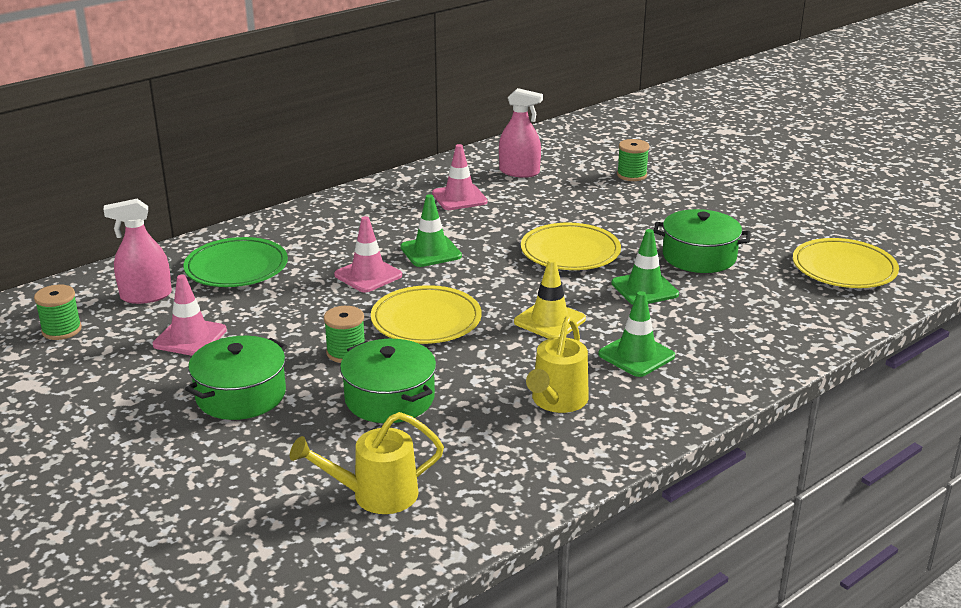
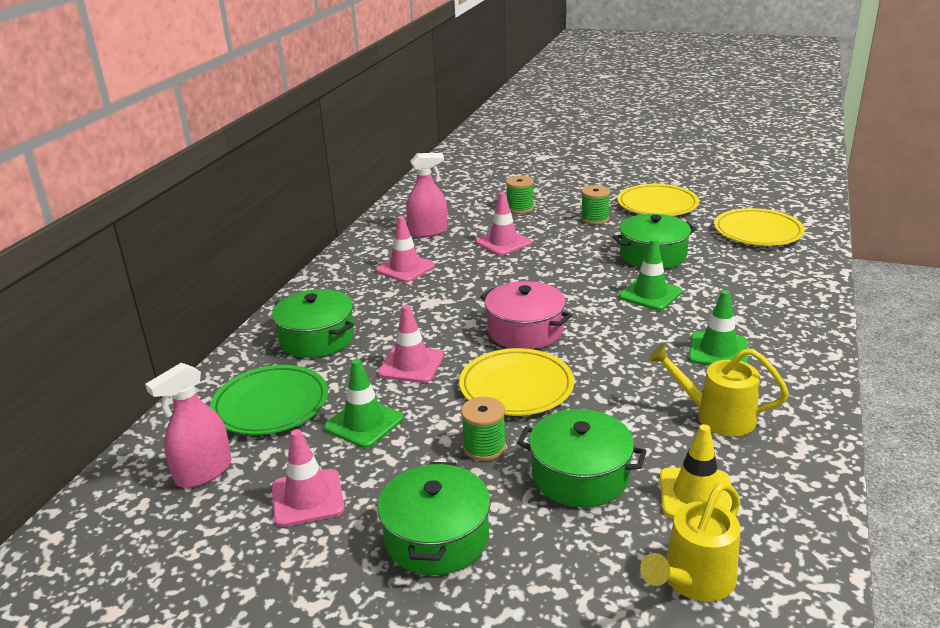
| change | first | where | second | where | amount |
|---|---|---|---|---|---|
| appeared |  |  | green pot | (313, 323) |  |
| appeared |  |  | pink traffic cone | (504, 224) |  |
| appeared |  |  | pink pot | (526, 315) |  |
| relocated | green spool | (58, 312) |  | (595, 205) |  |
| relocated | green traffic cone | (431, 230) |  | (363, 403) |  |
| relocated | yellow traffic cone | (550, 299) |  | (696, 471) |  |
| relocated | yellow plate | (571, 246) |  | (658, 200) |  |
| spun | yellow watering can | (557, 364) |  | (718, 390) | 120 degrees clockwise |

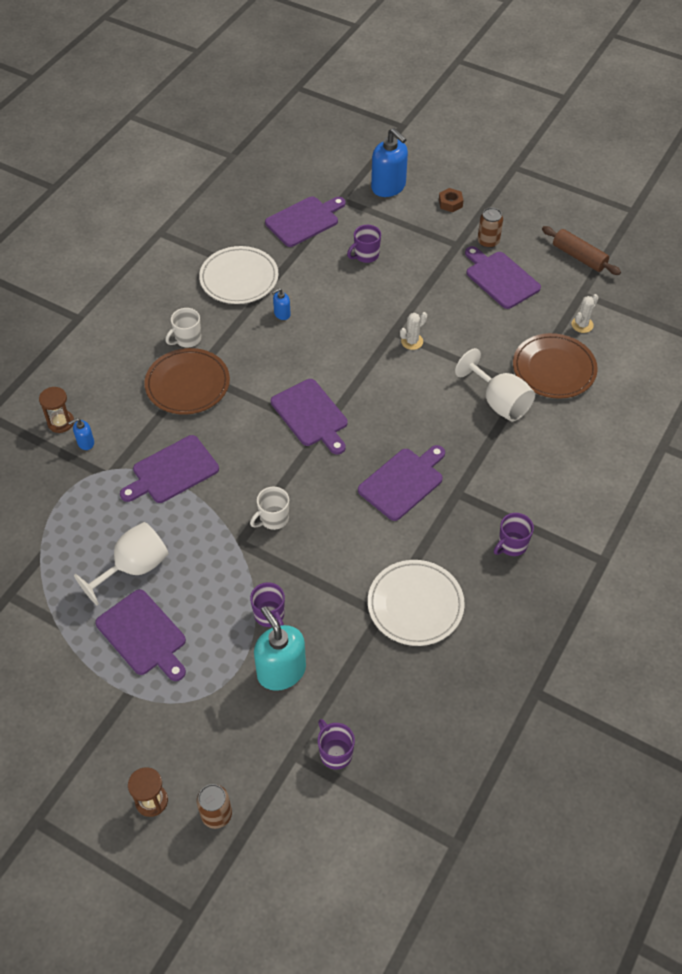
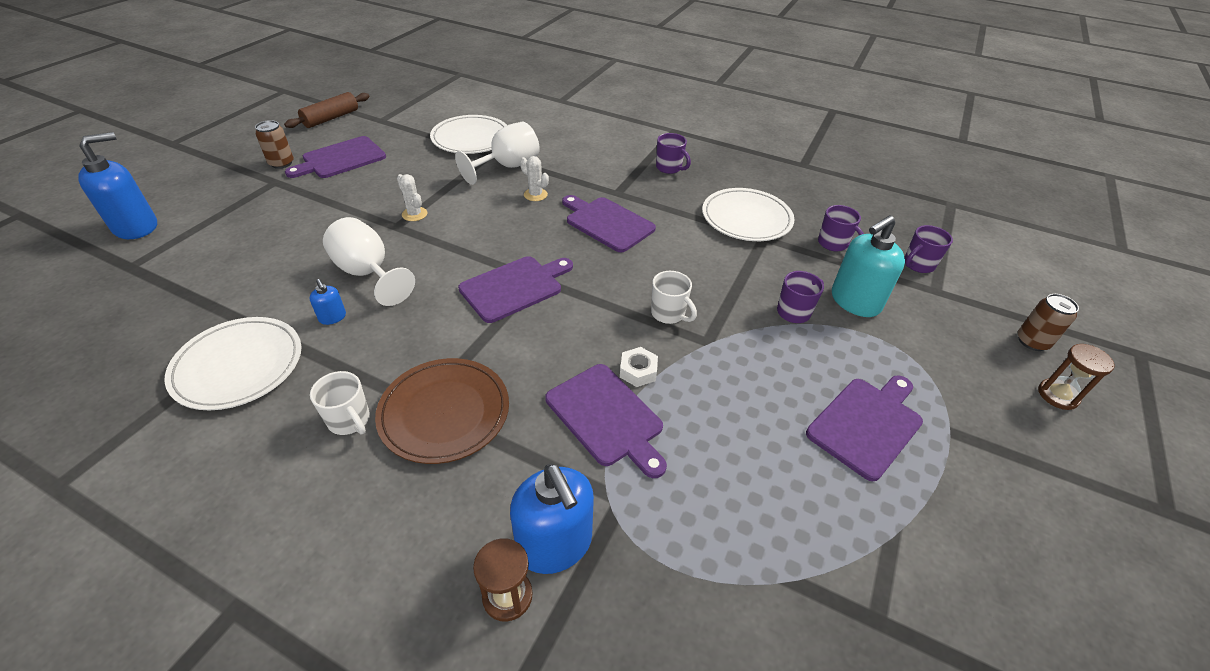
| change | first | where | second | where | amount |
|---|---|---|---|---|---|
| missing | purple cutting board | (305, 221) |  |  |  |
| missing | brown nut | (451, 200) |  |  |  |
| appeared |  |  | white nut | (639, 367) |  |
| relocated | white goblet | (121, 563) |  | (369, 261) |  |
| relocated | purple mug | (364, 244) |  | (841, 228) |  |
| relocated | white cactus | (585, 313) |  | (534, 178) |  |
| colour | brown plate | (555, 366) | white plate | (468, 134) |  |
| size | blue soap dispenser | (81, 434) |  | (552, 519) | x2.15 |

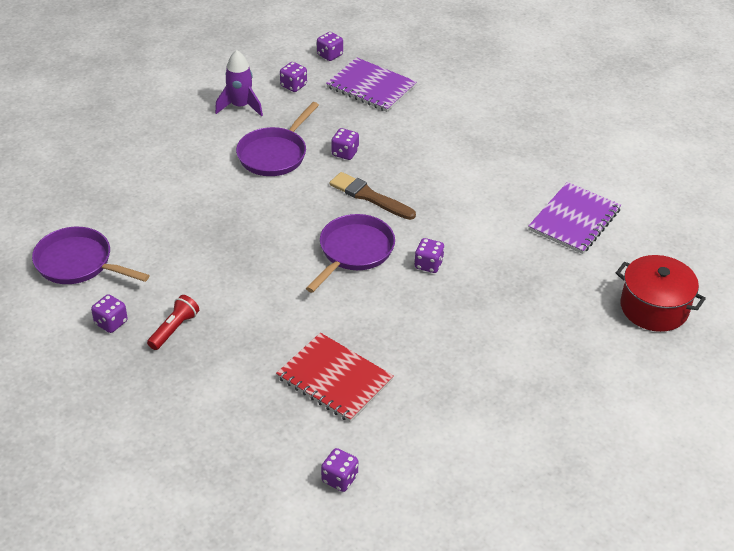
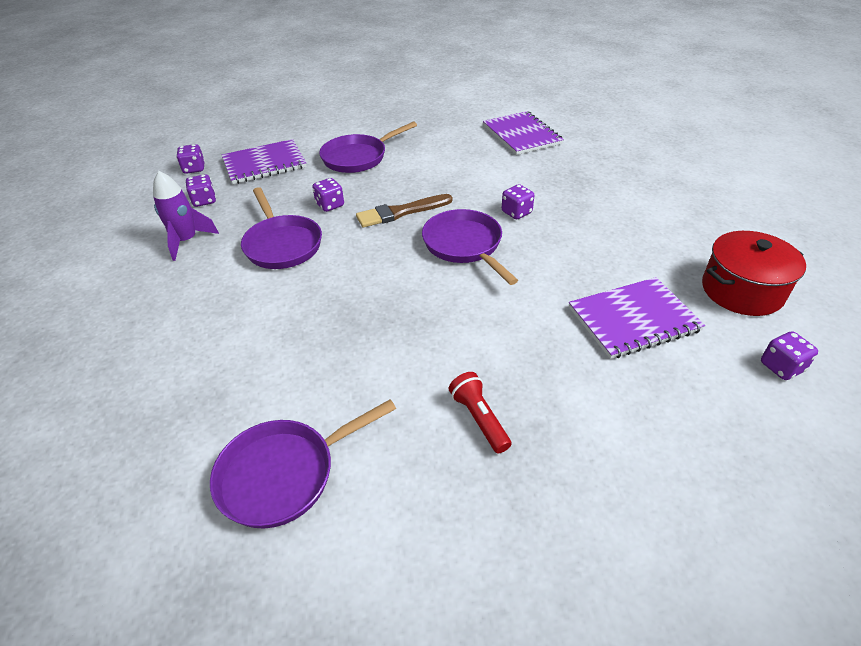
| change | first | where | second | where | amount |
|---|---|---|---|---|---|
| missing | purple dice | (109, 313) |  |  |  |
| appeared |  |  | purple pan | (368, 147) |  |
| relocated | red pot | (661, 293) |  | (754, 273) |  |
| colour | red notebook | (335, 377) | purple notebook | (637, 318) |  |

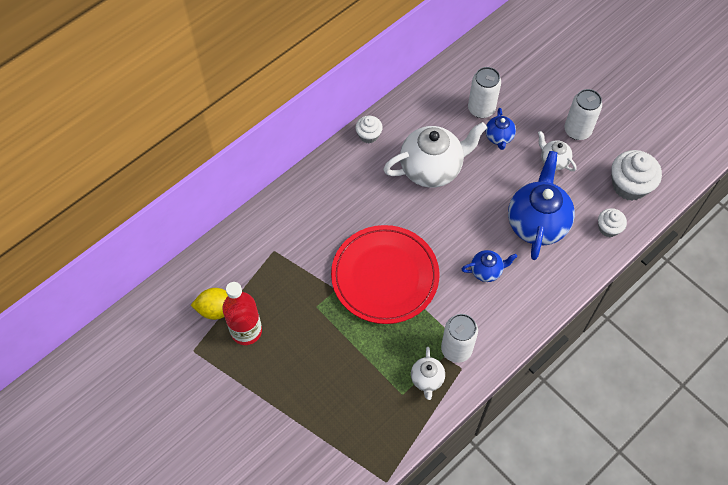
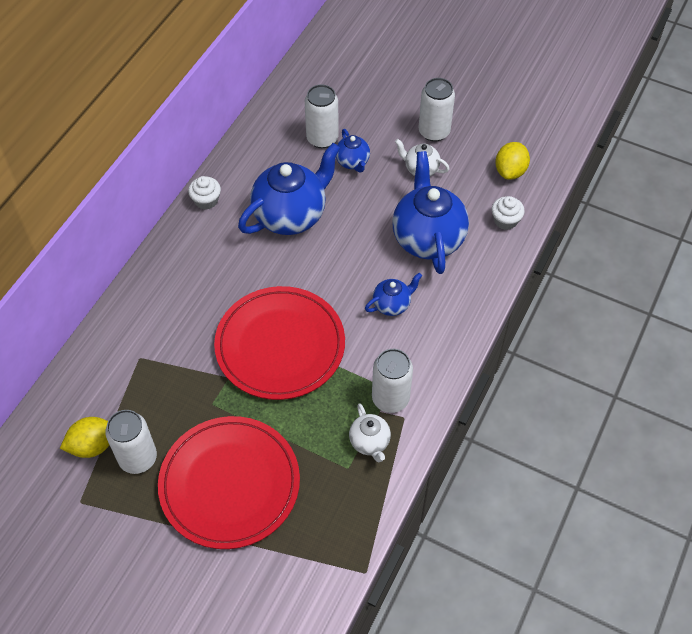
| change | first | where | second | where | amount |
|---|---|---|---|---|---|
| appeared |  |  | red plate | (229, 482) |  |
| exchanged | red bottle | (242, 313) | white can | (131, 442) |  |
| exchanged | white cupcake | (636, 175) | yellow lemon | (512, 161) |  |
| colour | white teapot | (435, 155) | blue teapot | (289, 189) |  |

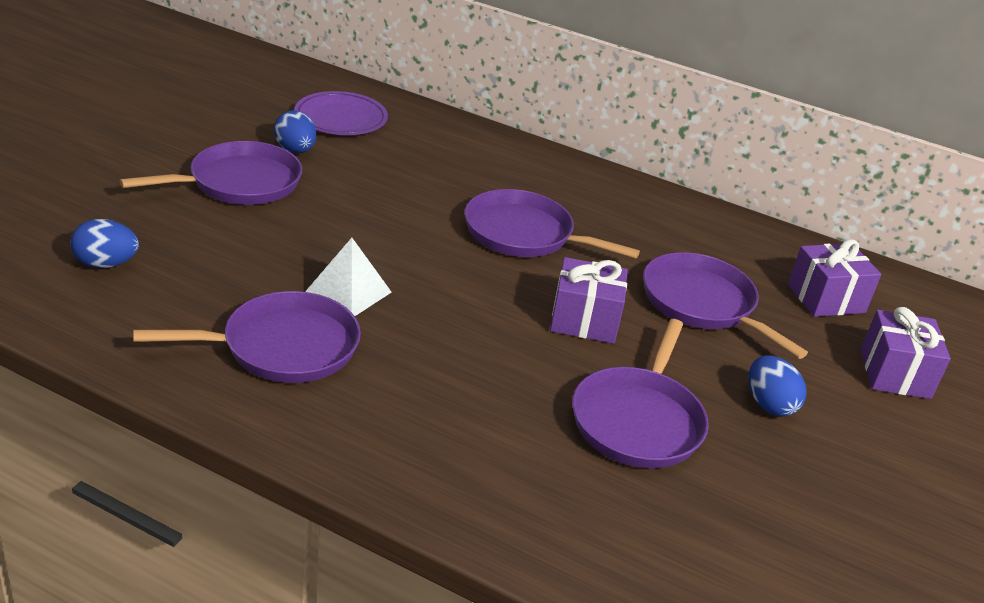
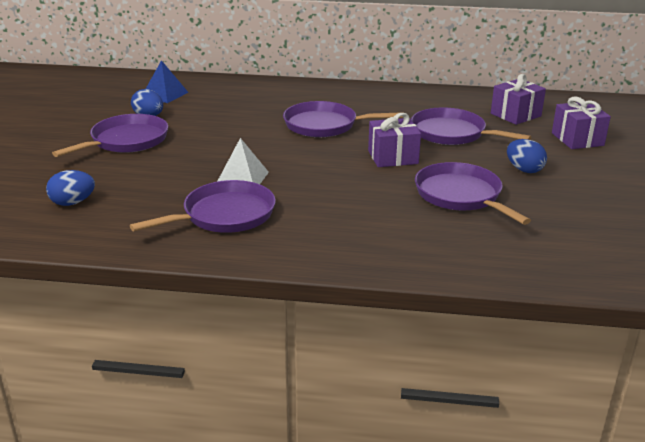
| change | first | where | second | where | amount |
|---|---|---|---|---|---|
| exchanged | purple plate | (341, 113) | blue pyramid | (167, 81) |  |
| spun | purple pan | (640, 393) |  | (473, 193) | 150 degrees clockwise |

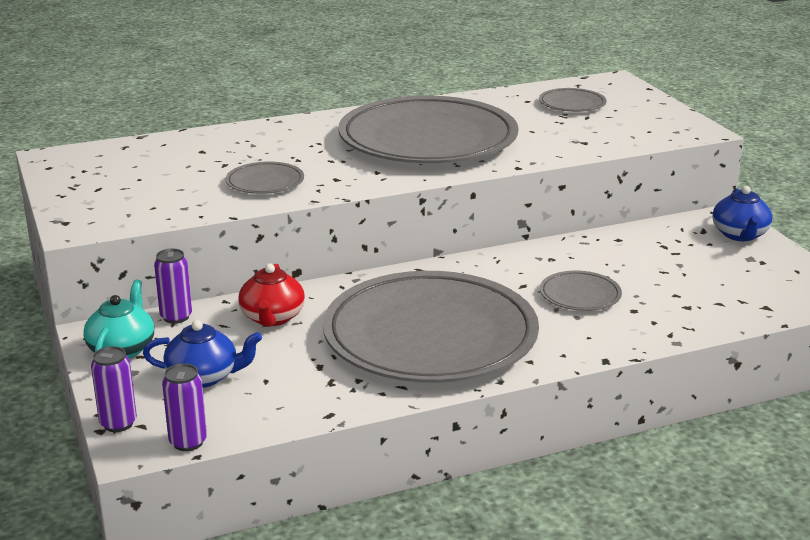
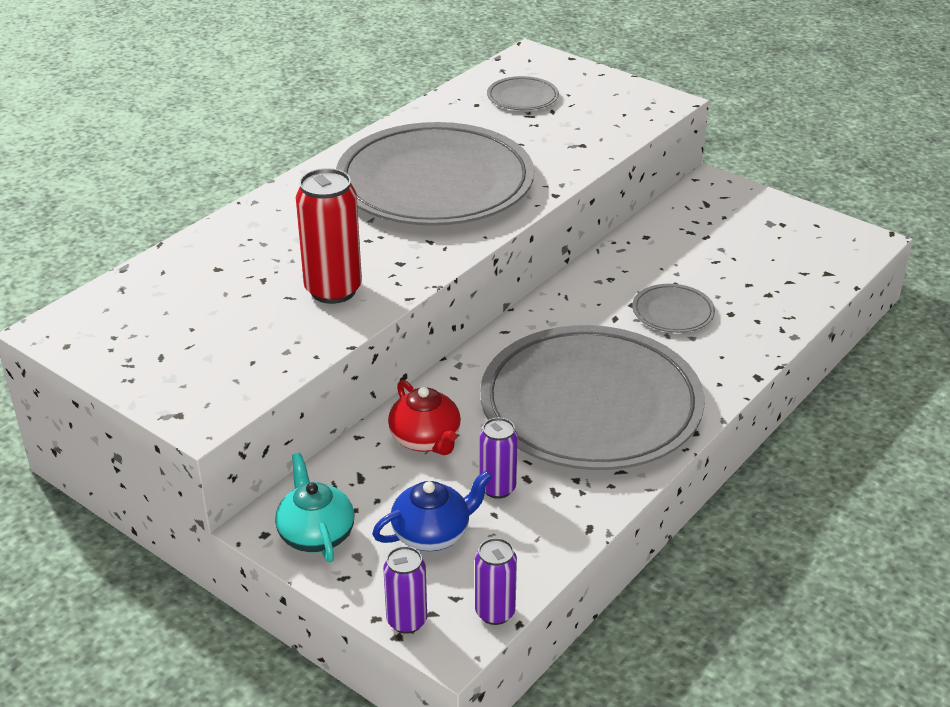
| change | first | where | second | where | amount |
|---|---|---|---|---|---|
| missing | blue teapot | (742, 213) |  |  |  |
| relocated | purple can | (173, 286) |  | (499, 458) |  |
| exchanged | grey plate | (265, 178) | red can | (329, 236) |  |

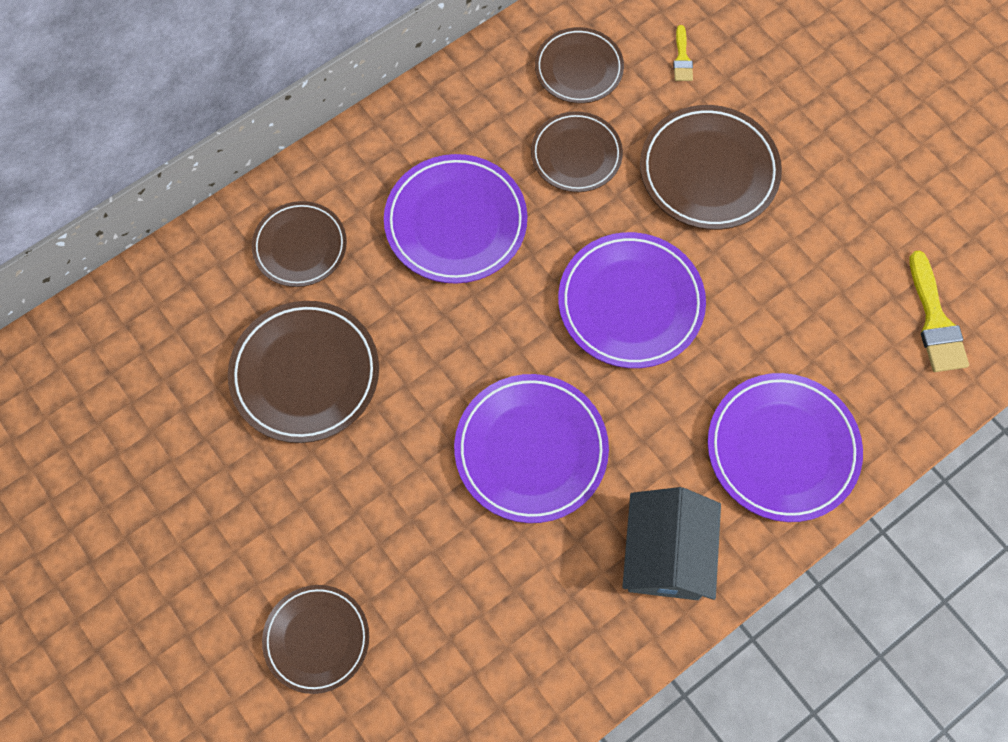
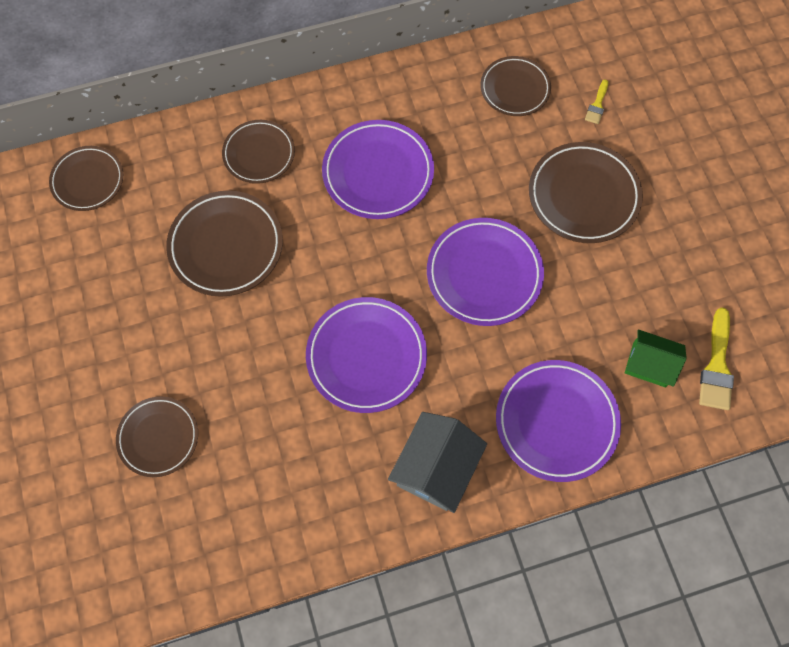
| change | first | where | second | where | amount |
|---|---|---|---|---|---|
| appeared |  |  | green house | (656, 358) |  |
| relocated | brown plate | (577, 151) |  | (86, 178) |  |

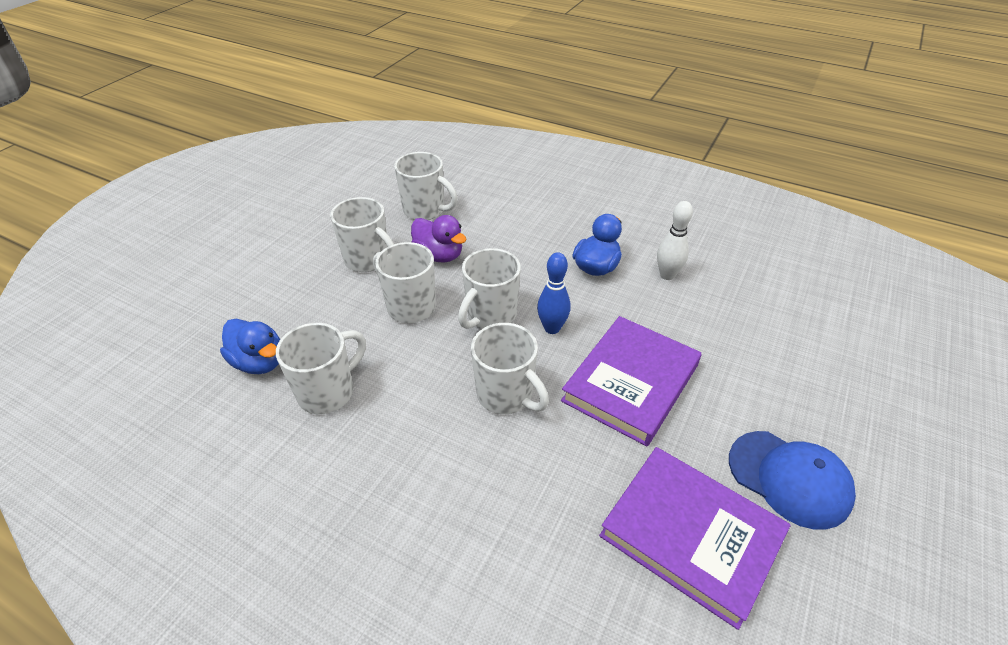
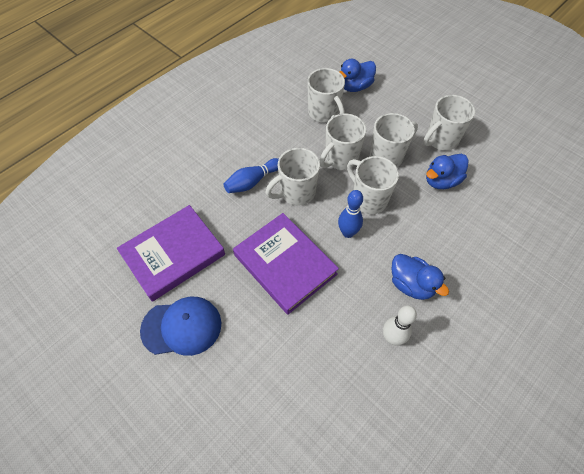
| change | first | where | second | where | amount |
|---|---|---|---|---|---|
| appeared |  |  | blue bowling pin | (251, 175) |  |
| relocated | white mug | (426, 186) |  | (342, 142) |  |
| colour | purple duck | (439, 238) | blue duck | (447, 171) |  |
| spun | blue cap | (792, 480) |  | (180, 326) | 150 degrees counterclockwise |

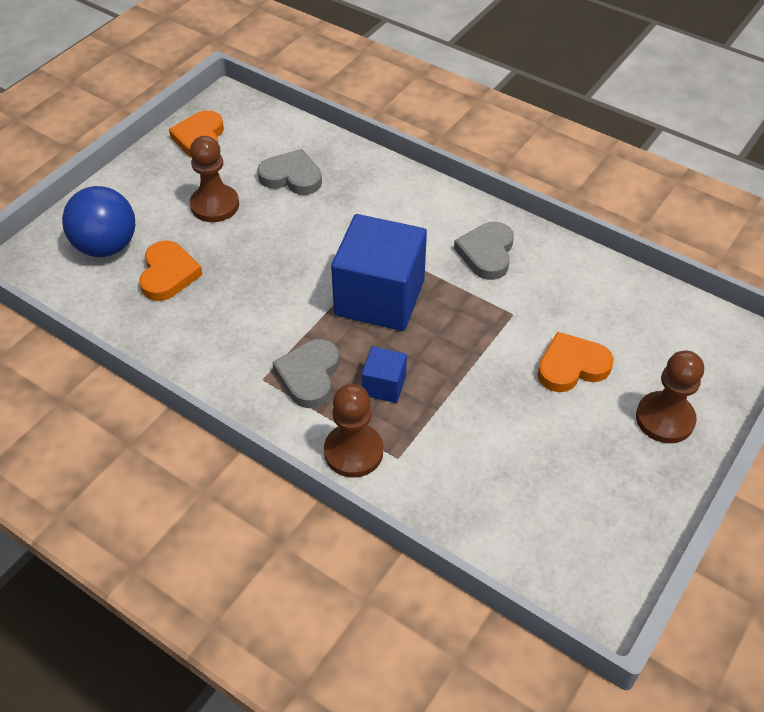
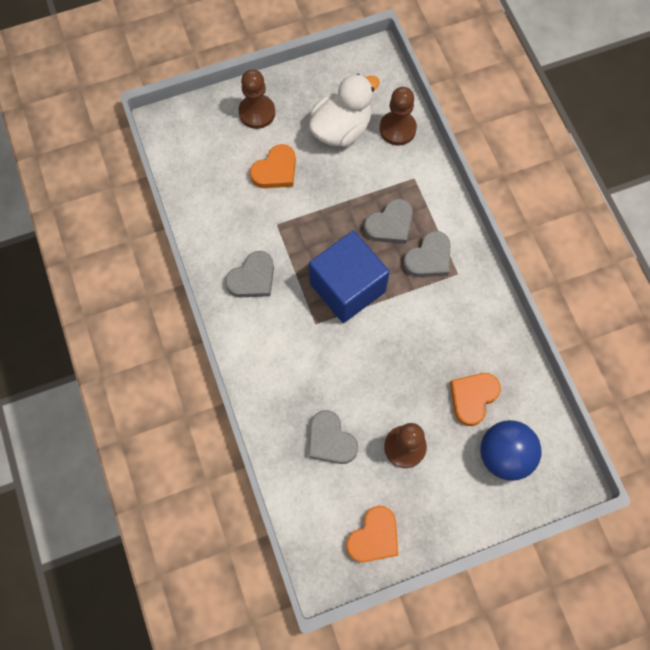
| change | first | where | second | where | amount |
|---|---|---|---|---|---|
| appeared |  |  | white duck | (344, 110) |  |
| relocated | brown pawn | (353, 431) |  | (398, 116) |  |
| exchanged | blue cube | (384, 374) | grey heart | (388, 221) |  |
| spun | orange heart | (575, 362) |  | (273, 166) | 60 degrees counterclockwise |

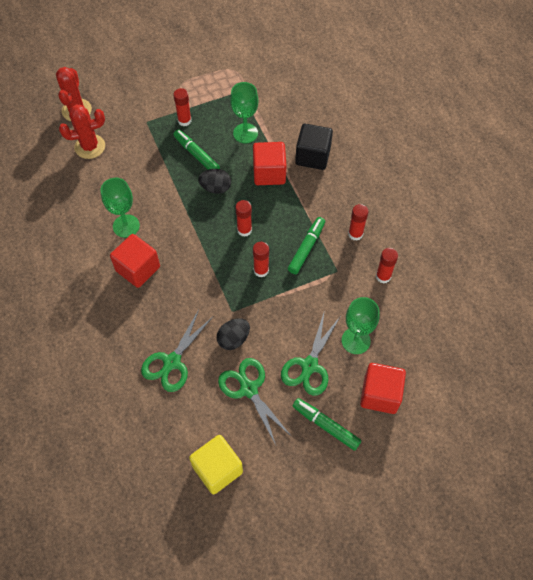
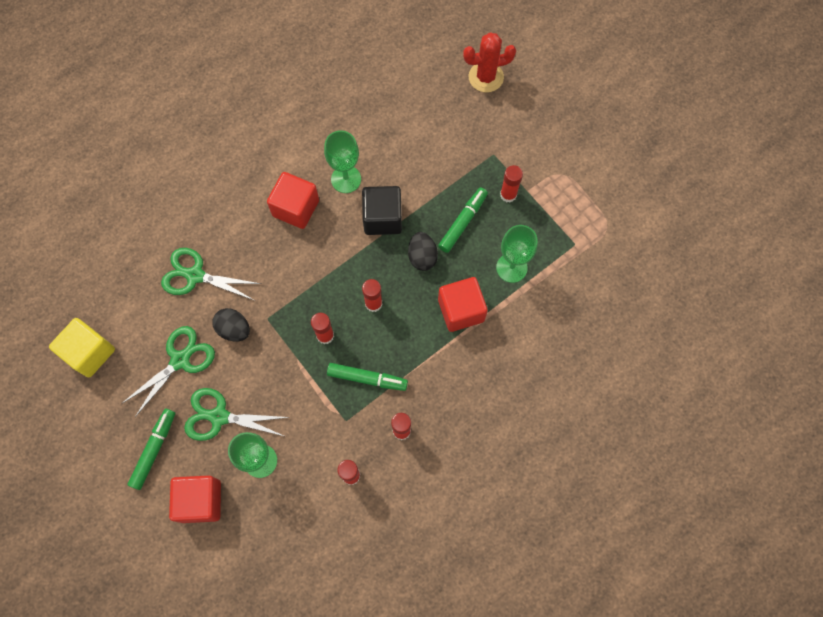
| change | first | where | second | where | amount |
|---|---|---|---|---|---|
| missing | red cactus | (82, 131) |  |  |  |
| relocated | black cube | (314, 147) |  | (382, 210) |  |

